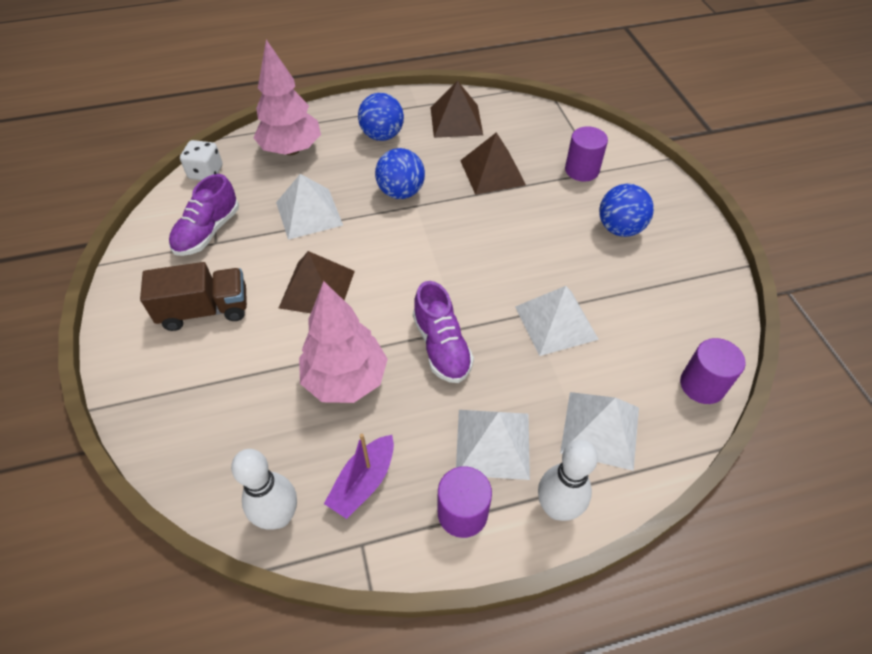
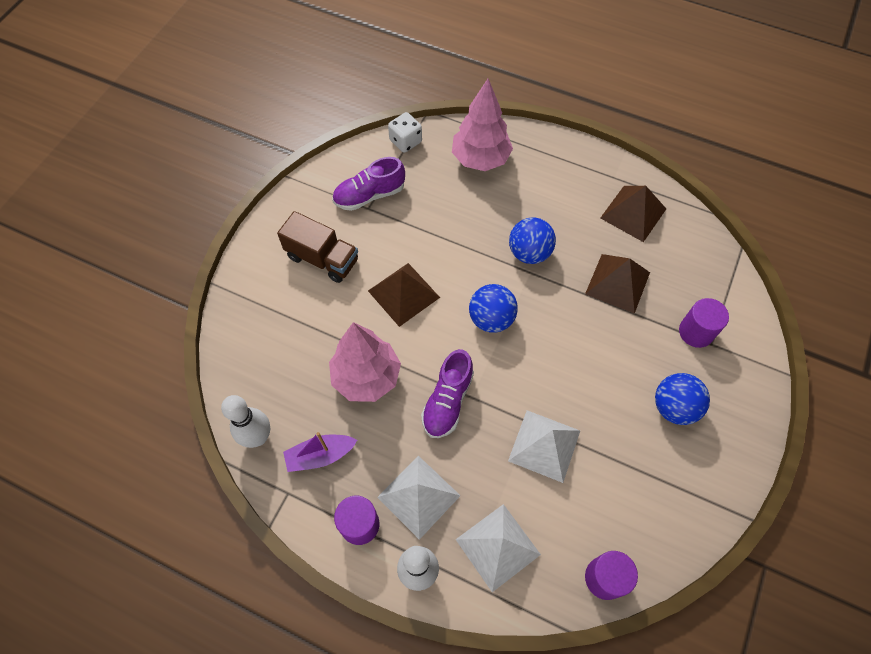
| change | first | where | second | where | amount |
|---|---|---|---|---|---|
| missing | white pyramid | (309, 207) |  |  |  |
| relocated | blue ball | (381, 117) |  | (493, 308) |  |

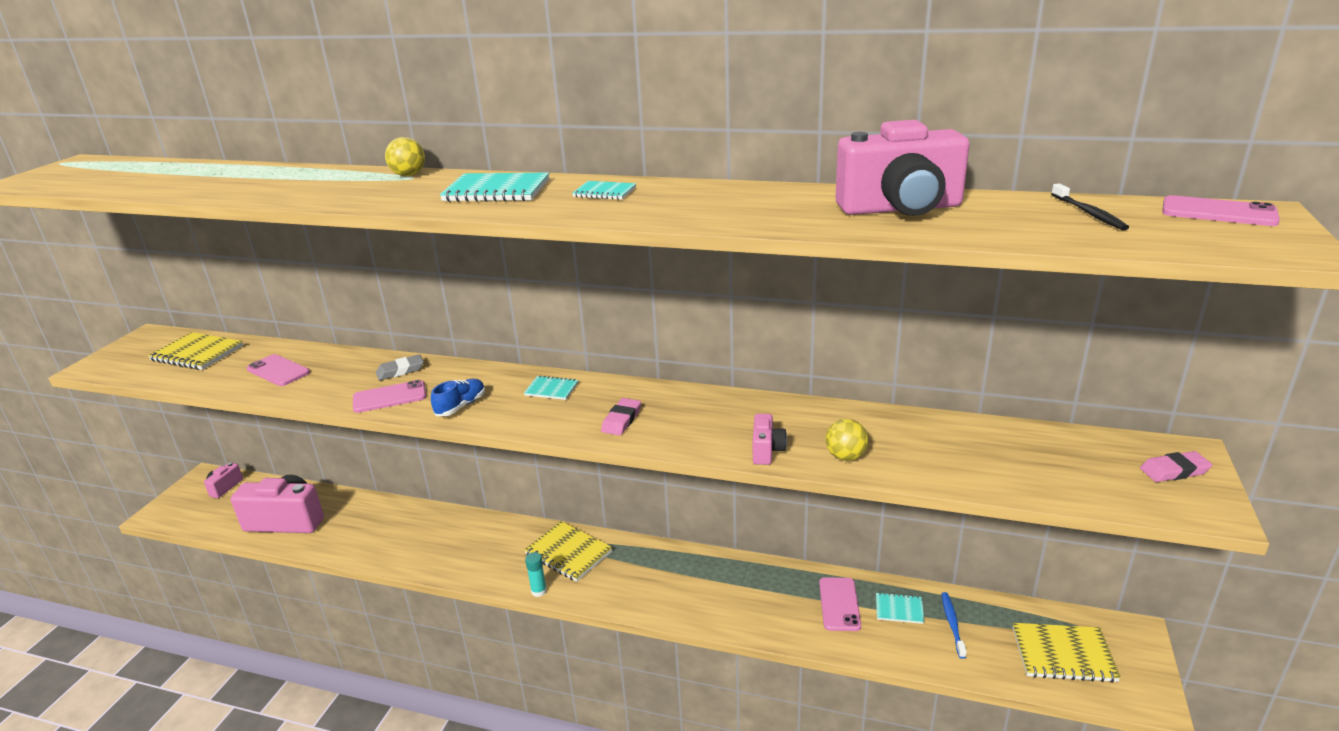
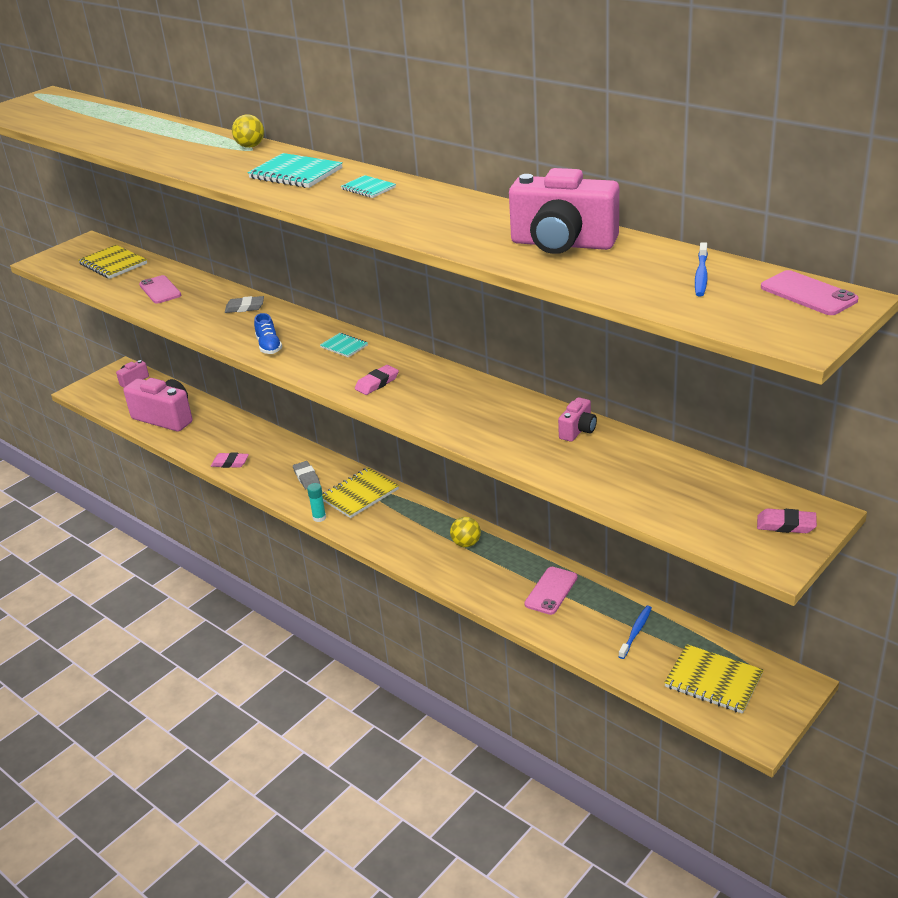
| change | first | where | second | where | amount |
|---|---|---|---|---|---|
| missing | pink phone | (389, 396) |  |  |  |
| missing | turquoise notebook | (900, 608) |  |  |  |
| appeared |  |  | pink eraser | (230, 460) |  |
| appeared |  |  | grey eraser | (306, 475) |  |
| relocated | pink camera | (770, 439) |  | (577, 419) |  |
| relocated | yellow ball | (846, 440) |  | (465, 532) |  |
| colour | black toothbrush | (1090, 207) | blue toothbrush | (701, 269) |  |
| spun | blue shoe | (458, 397) |  | (268, 333) | 105 degrees clockwise |
| spun | yellow notebook | (568, 551) |  | (360, 492) | 75 degrees clockwise |

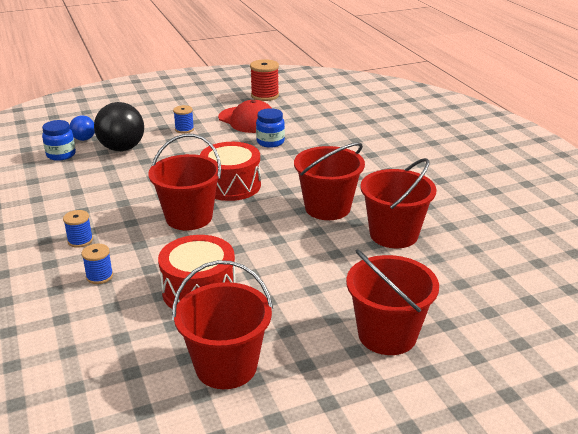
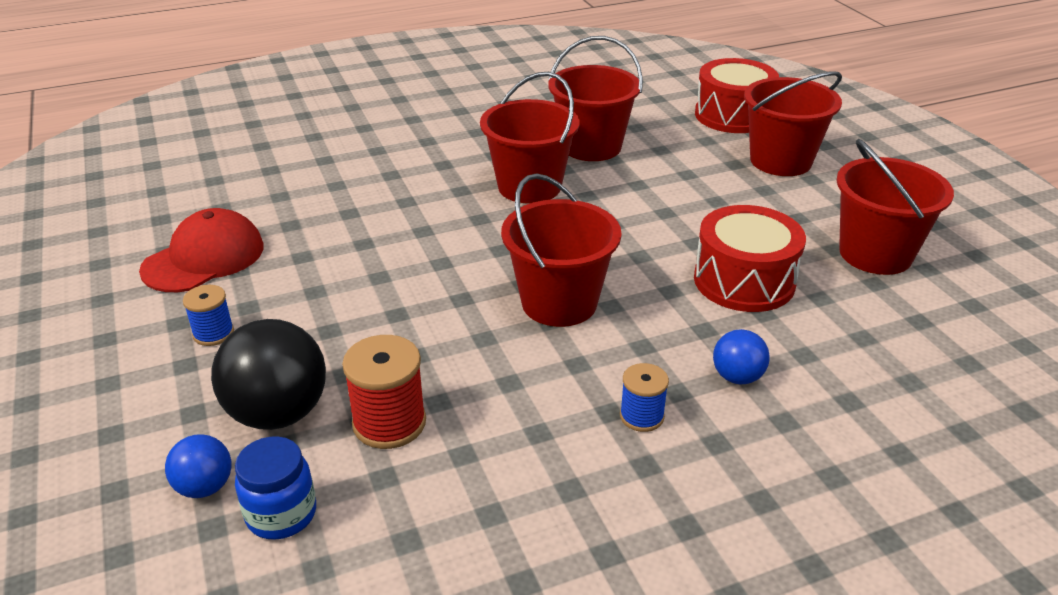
| change | first | where | second | where | amount |
|---|---|---|---|---|---|
| missing | blue jar | (270, 128) |  |  |  |
| relocated | red drum | (230, 171) |  | (737, 95) |  |
| relocated | red spool | (264, 80) |  | (384, 392) |  |
| exchanged | blue spool | (97, 264) | blue ball | (741, 356) |  |

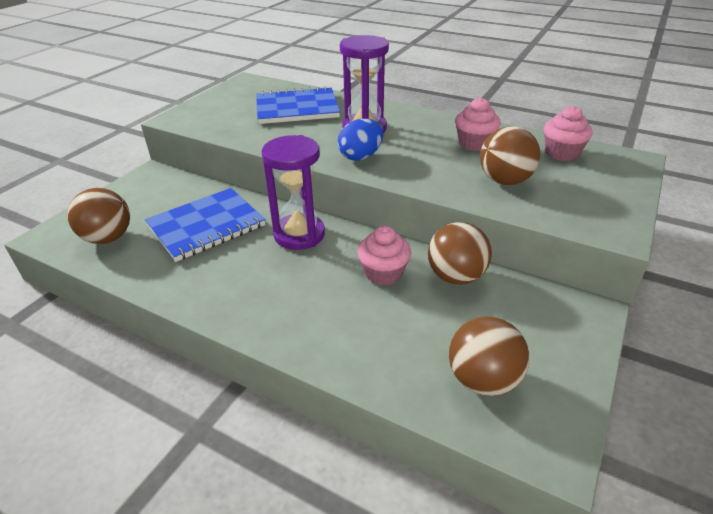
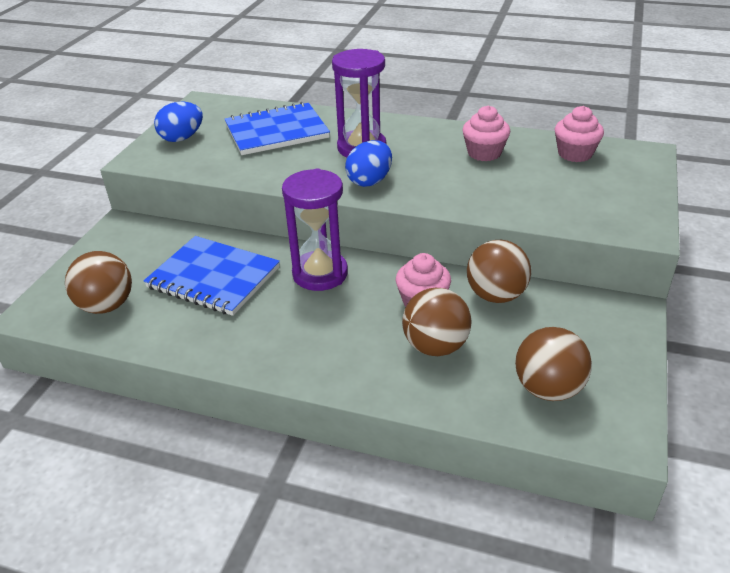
| change | first | where | second | where | amount |
|---|---|---|---|---|---|
| appeared |  |  | blue egg | (178, 122) |  |
| relocated | brown ball | (510, 155) |  | (436, 322) |  |
| spun | blue notebook | (205, 225) |  | (212, 276) | 75 degrees clockwise |

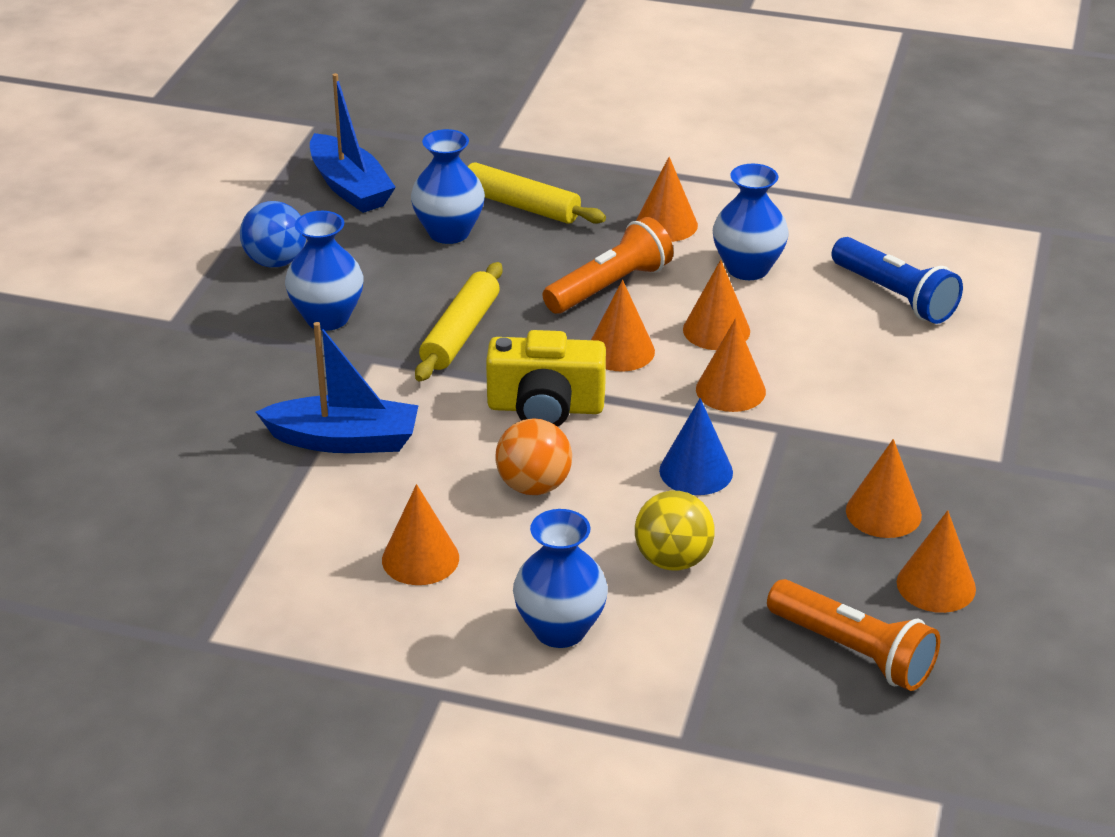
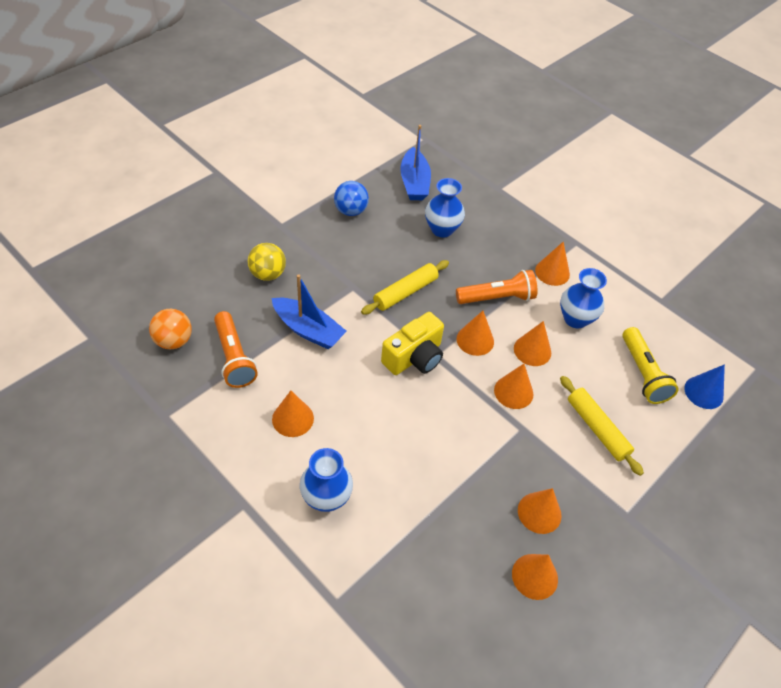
| change | first | where | second | where | amount |
|---|---|---|---|---|---|
| missing | blue vase | (324, 271) |  |  |  |
| relocated | yellow rolling pin | (537, 193) |  | (602, 426) |  |
| relocated | orange ball | (533, 456) |  | (170, 329) |  |
| relocated | yellow ball | (675, 530) |  | (267, 262) |  |
| relocated | blue cone | (696, 446) |  | (704, 386) |  |
| relocated | orange flashlight | (853, 635) |  | (236, 349) |  |
| colour | blue flashlight | (897, 280) | yellow flashlight | (650, 365) |  |
| spun | yellow camera | (546, 378) |  | (412, 343) | 75 degrees counterclockwise |

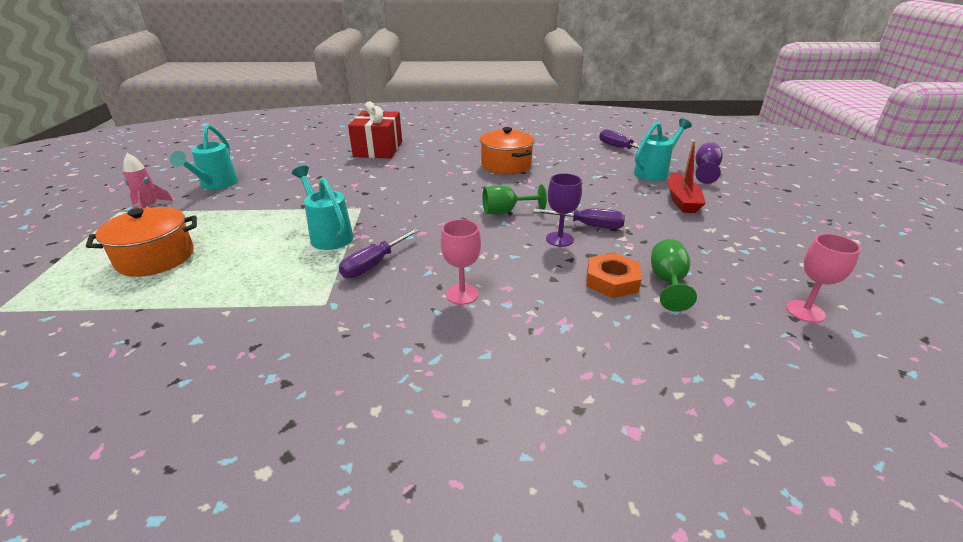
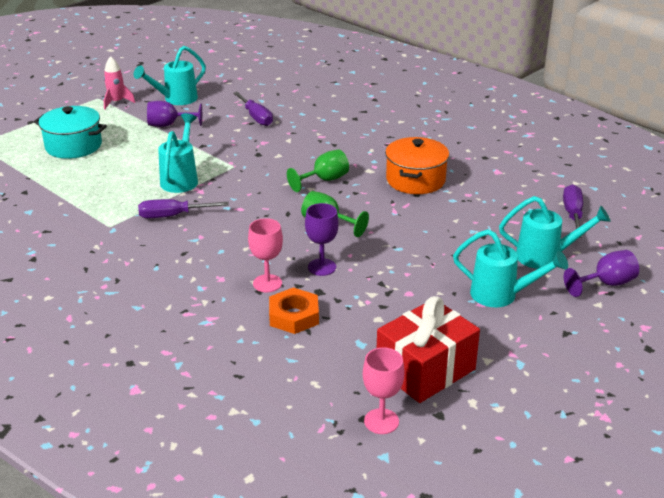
| change | first | where | second | where | amount |
|---|---|---|---|---|---|
| appeared |  |  | purple goblet | (174, 114) |  |
| relocated | red gift | (375, 130) |  | (428, 349) |  |
| relocated | pink goblet | (461, 262) |  | (265, 255) |  |
| relocated | purple screwdriver | (579, 218) |  | (253, 109) |  |
| relocated | green goblet | (674, 275) |  | (318, 170) |  |
| exchanged | red boat | (687, 177) | turquoise watering can | (510, 268) |  |
| colour | orange pot | (141, 242) | turquoise pot | (70, 132) |  |

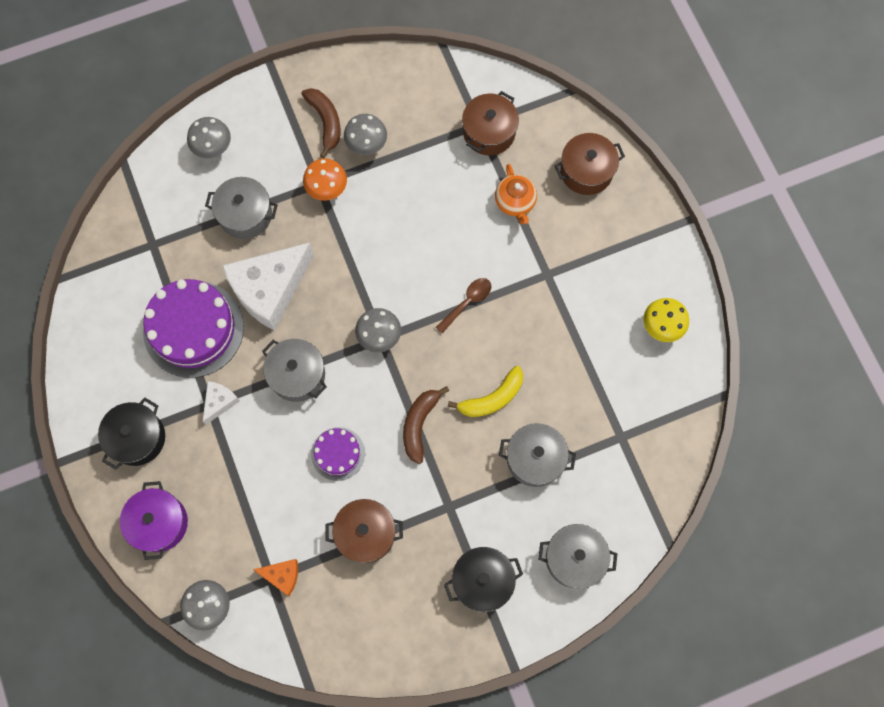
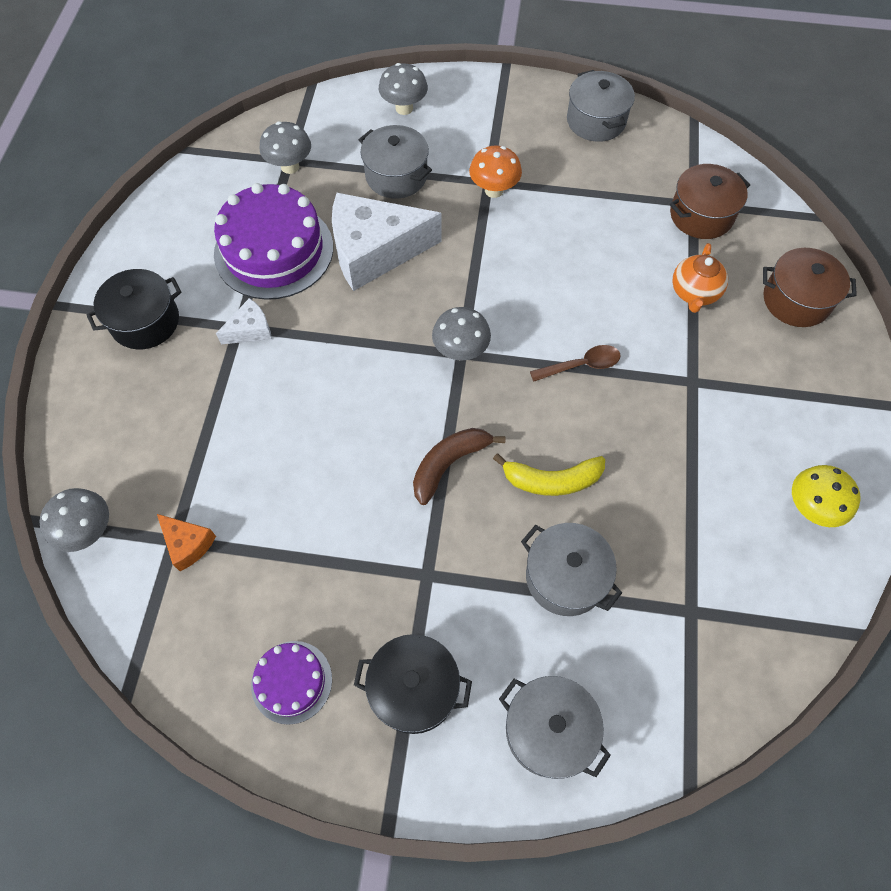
| change | first | where | second | where | amount |
|---|---|---|---|---|---|
| missing | purple pot | (154, 520) |  |  |  |
| missing | brown banana | (321, 123) |  |  |  |
| missing | brown pot | (364, 531) |  |  |  |
| relocated | grey pot | (294, 370) |  | (601, 106) |  |
| relocated | purple cake | (338, 454) |  | (291, 683) |  |
| relocated | grey mushroom | (365, 134) |  | (285, 148) |  |

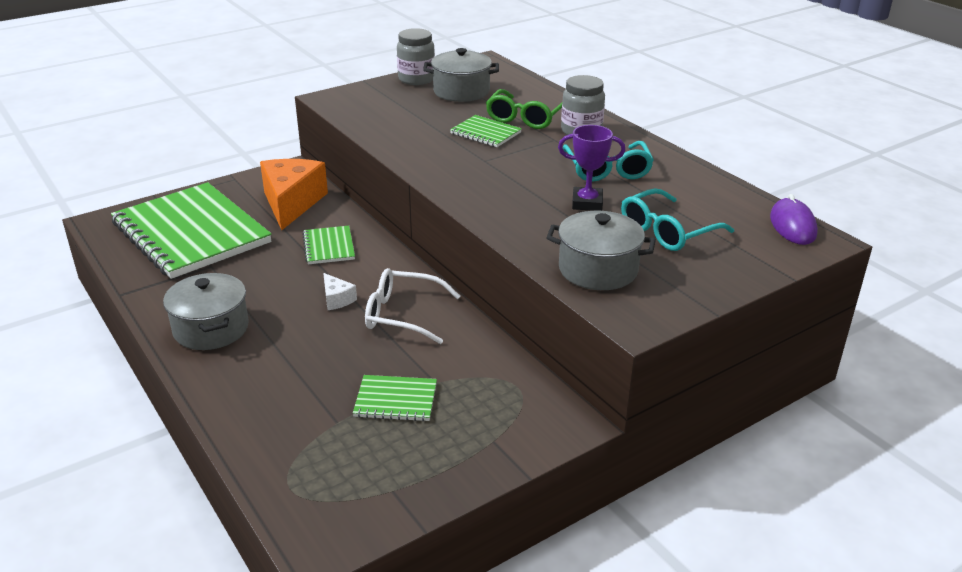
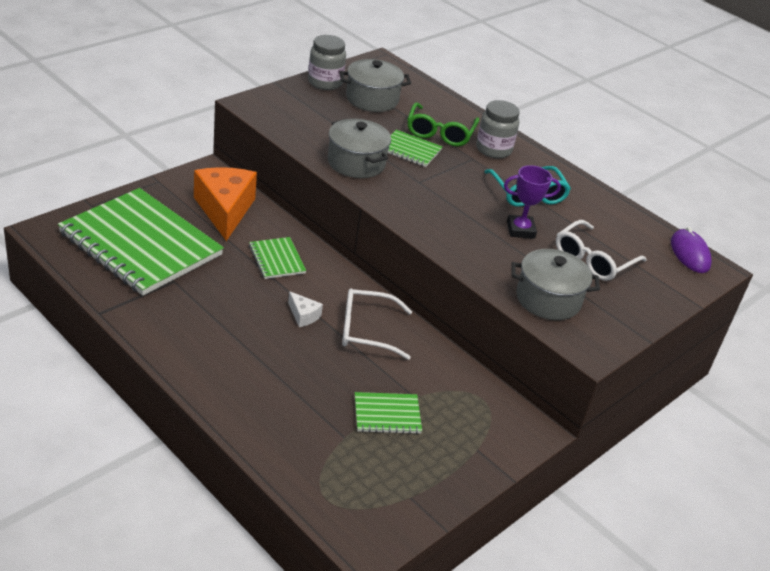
| change | first | where | second | where | amount |
|---|---|---|---|---|---|
| relocated | grey pot | (206, 311) |  | (359, 148) |  |
| colour | turquoise glasses | (677, 219) | white glasses | (601, 250) |  |

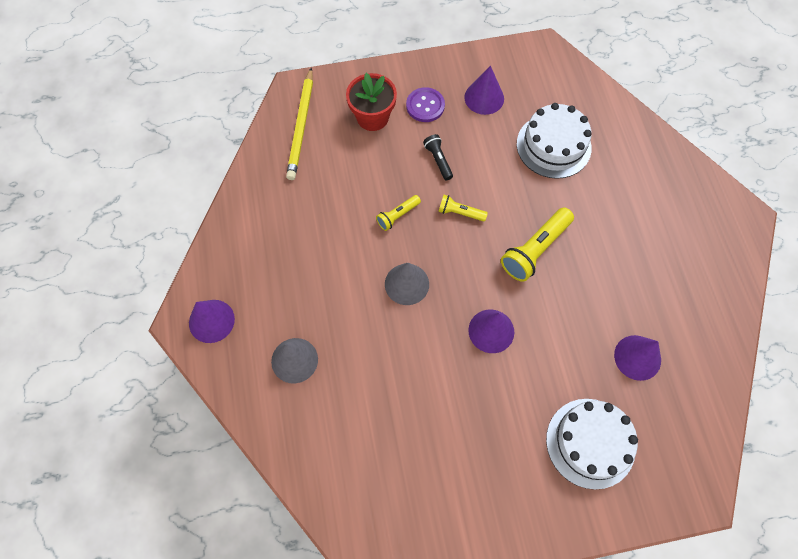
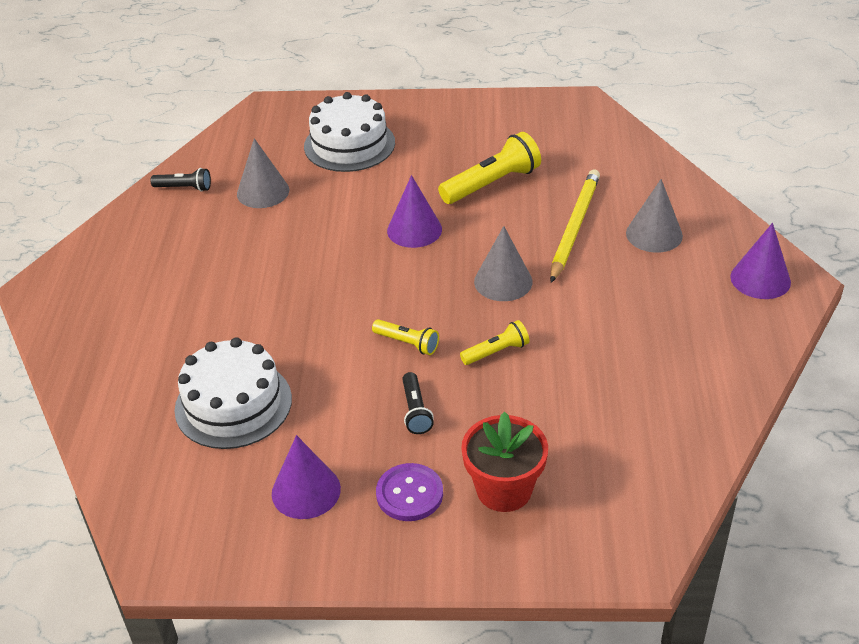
| change | first | where | second | where | amount |
|---|---|---|---|---|---|
| appeared |  |  | black flashlight | (180, 180) |  |
| relocated | yellow pencil | (299, 124) |  | (575, 226) |  |
| relocated | yellow flashlight | (537, 245) |  | (489, 168) |  |
| colour | purple cone | (637, 358) | grey cone | (263, 173) |  |

